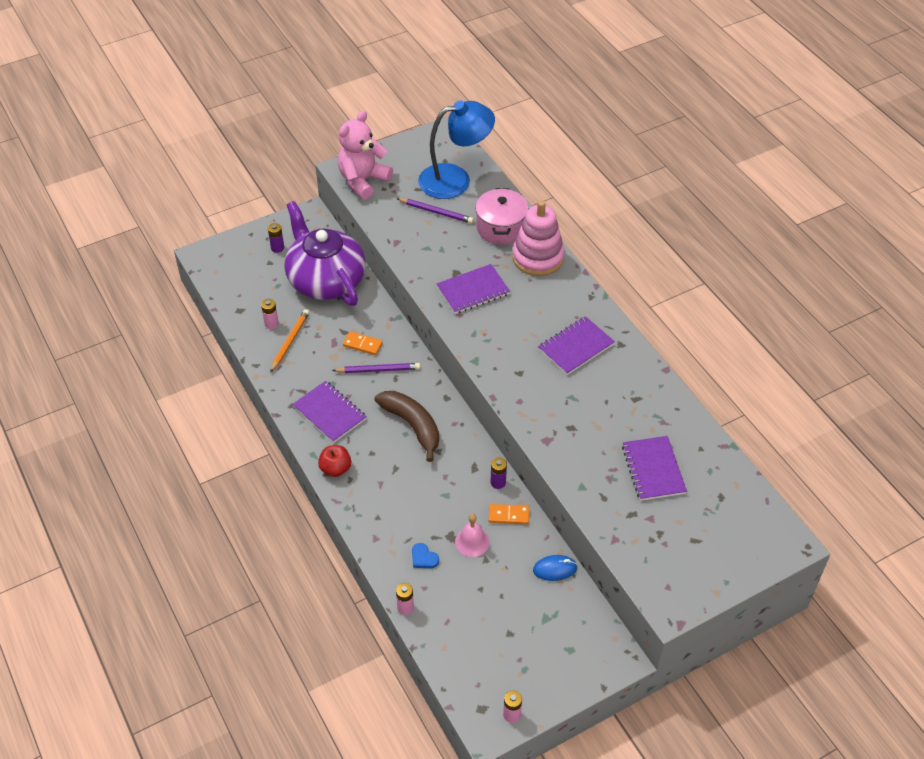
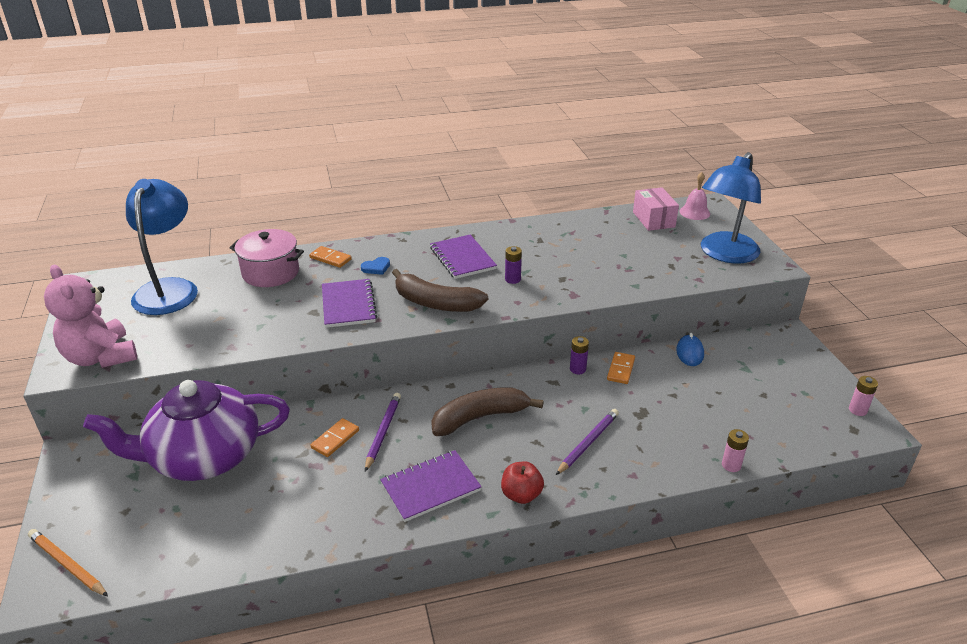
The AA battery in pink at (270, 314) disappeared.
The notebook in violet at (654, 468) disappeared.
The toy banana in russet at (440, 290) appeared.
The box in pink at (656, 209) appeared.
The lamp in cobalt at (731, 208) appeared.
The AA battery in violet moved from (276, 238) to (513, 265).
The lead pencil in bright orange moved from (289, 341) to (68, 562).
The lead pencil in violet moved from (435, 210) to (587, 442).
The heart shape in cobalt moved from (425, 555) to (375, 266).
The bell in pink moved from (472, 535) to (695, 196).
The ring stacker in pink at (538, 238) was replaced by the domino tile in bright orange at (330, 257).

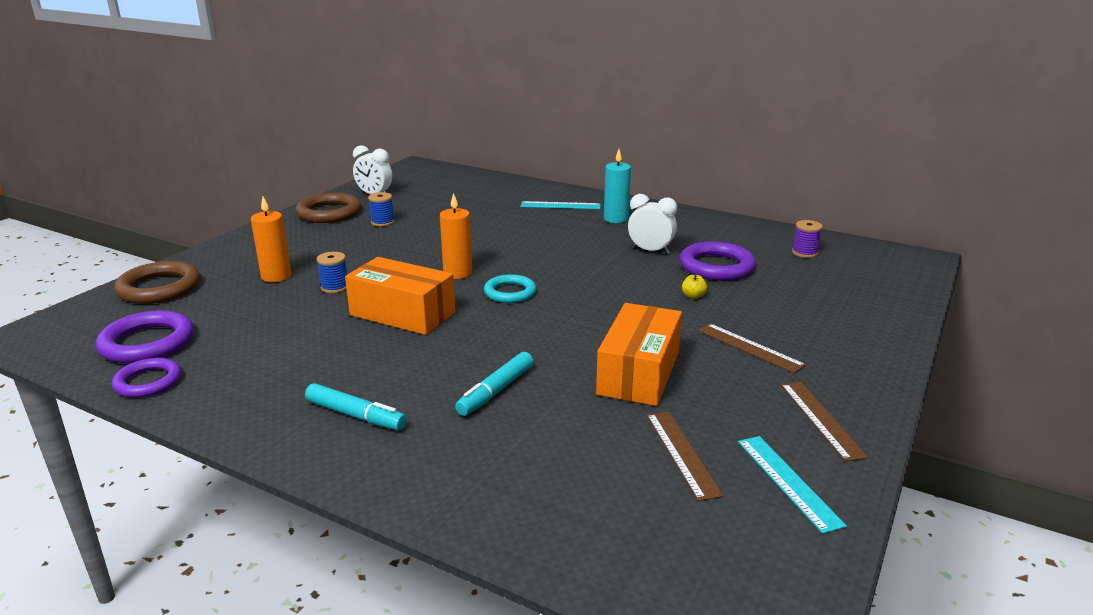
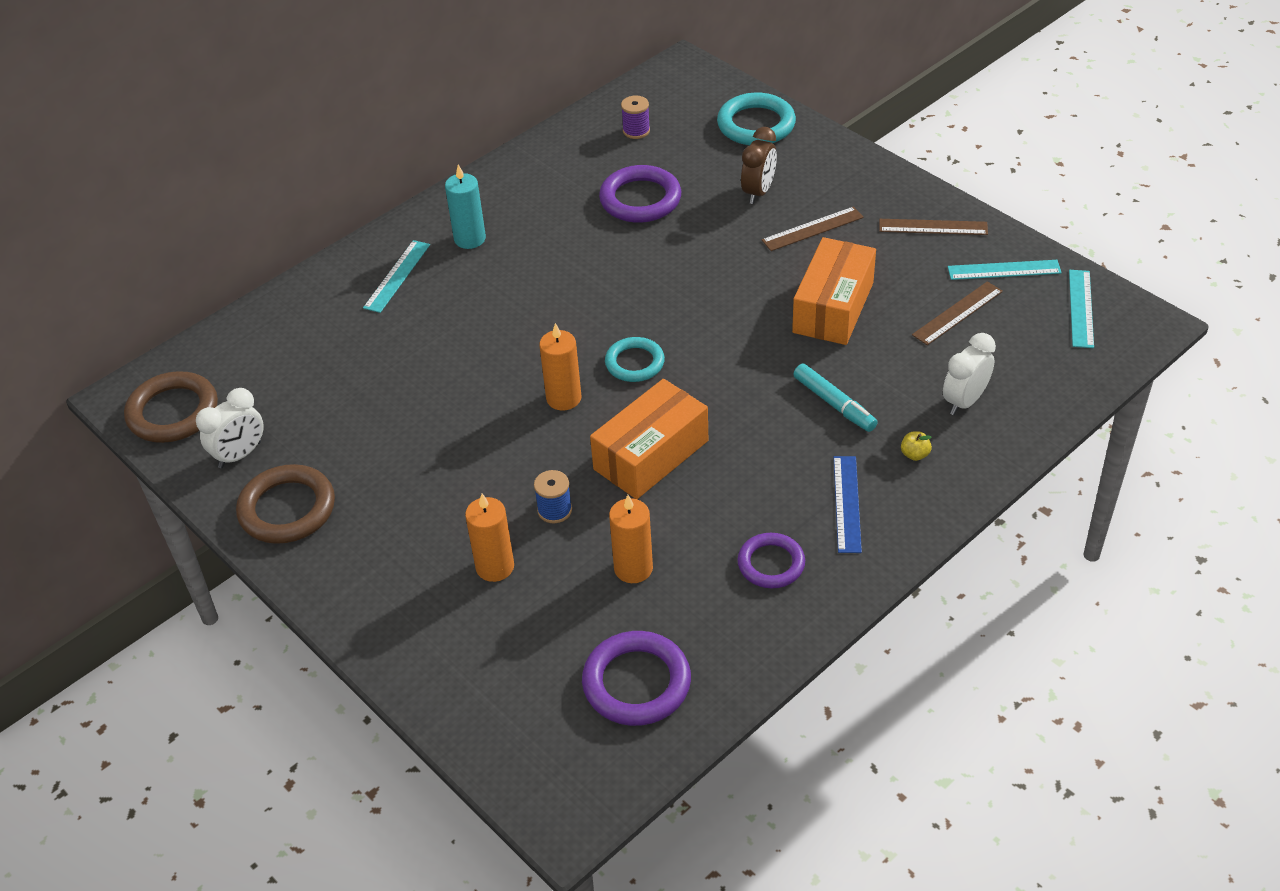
The spool in cobalt at (381, 209) disappeared.
The wax candle in bright orange at (631, 539) appeared.
The ring in teal at (756, 119) appeared.
The clock in russet at (759, 165) appeared.
The straightedge in teal at (1081, 309) appeared.
The ring in violet moved from (147, 378) to (771, 560).
The ring in russet moved from (157, 282) to (171, 407).
The clock in white moved from (652, 224) to (969, 374).
The toy apple in bright yellow moved from (694, 286) to (916, 446).
The marker pen in teal at (356, 406) was replaced by the straightedge in cobalt at (848, 504).
The box in bright orange at (639, 354) turned 75 degrees clockwise.
The straightedge in russet at (685, 456) turned 45 degrees counterclockwise.

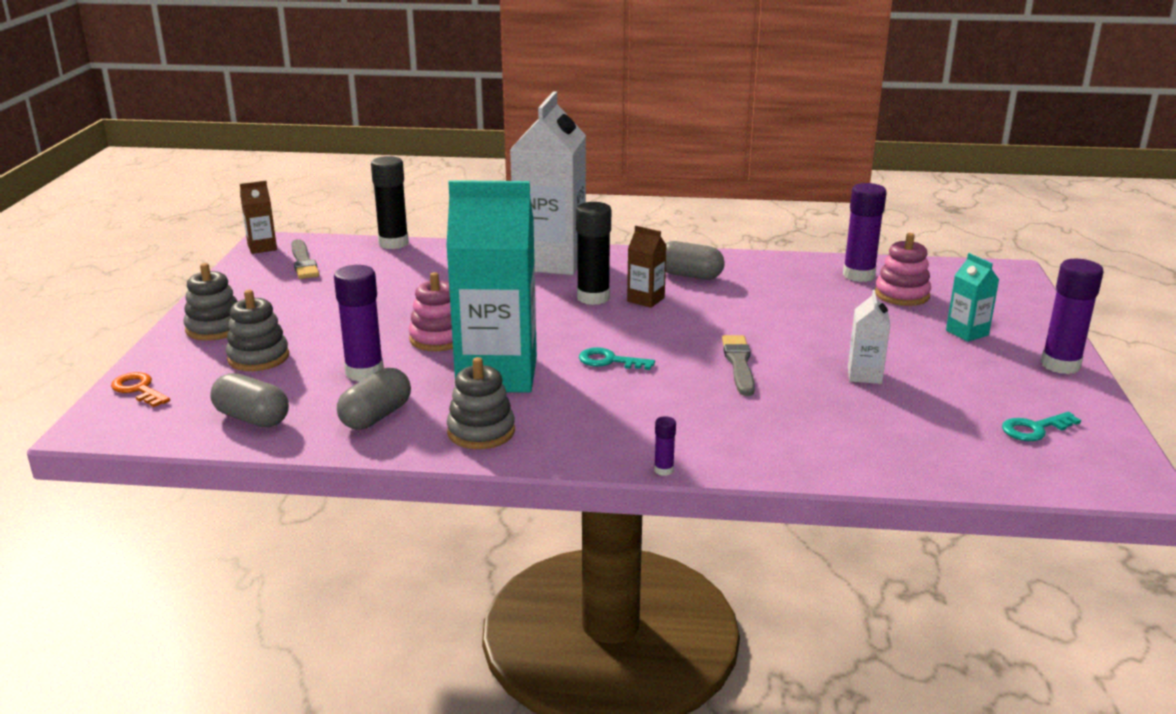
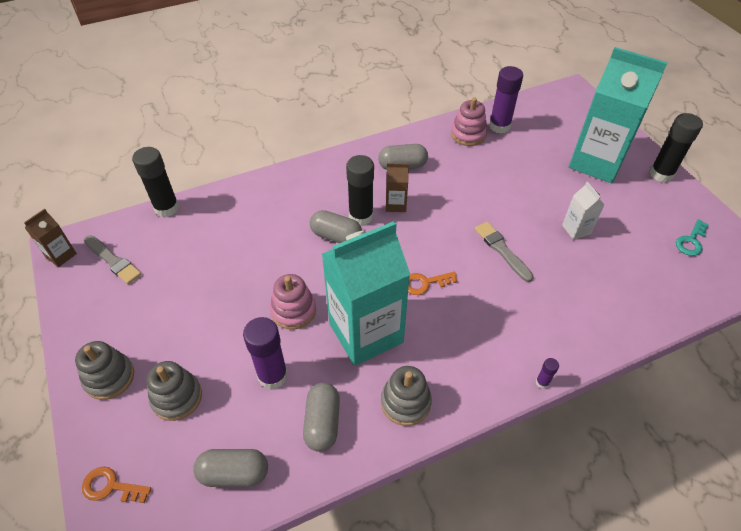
The milk carton in white at (548, 183) disappeared.
The pill in gray at (336, 226) appeared.
The ring stacker in pink moved from (903, 269) to (469, 121).
The door key in teal at (617, 358) became the door key in bright orange at (433, 283).
The glue in violet at (1072, 316) became the glue in jet-black at (676, 147).
The milk carton in teal at (972, 297) changed to 2.32 times the size.

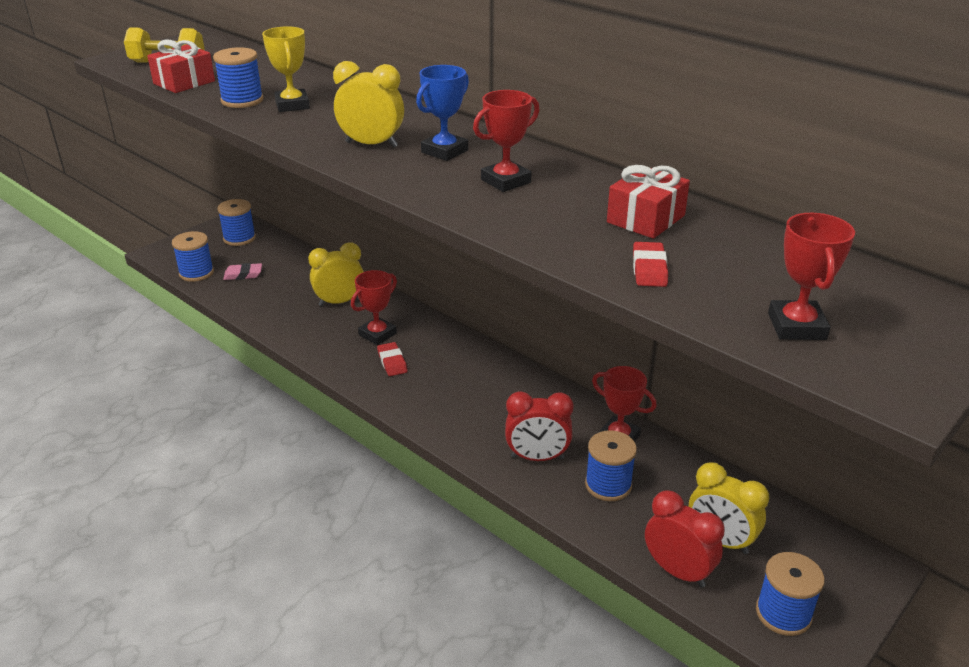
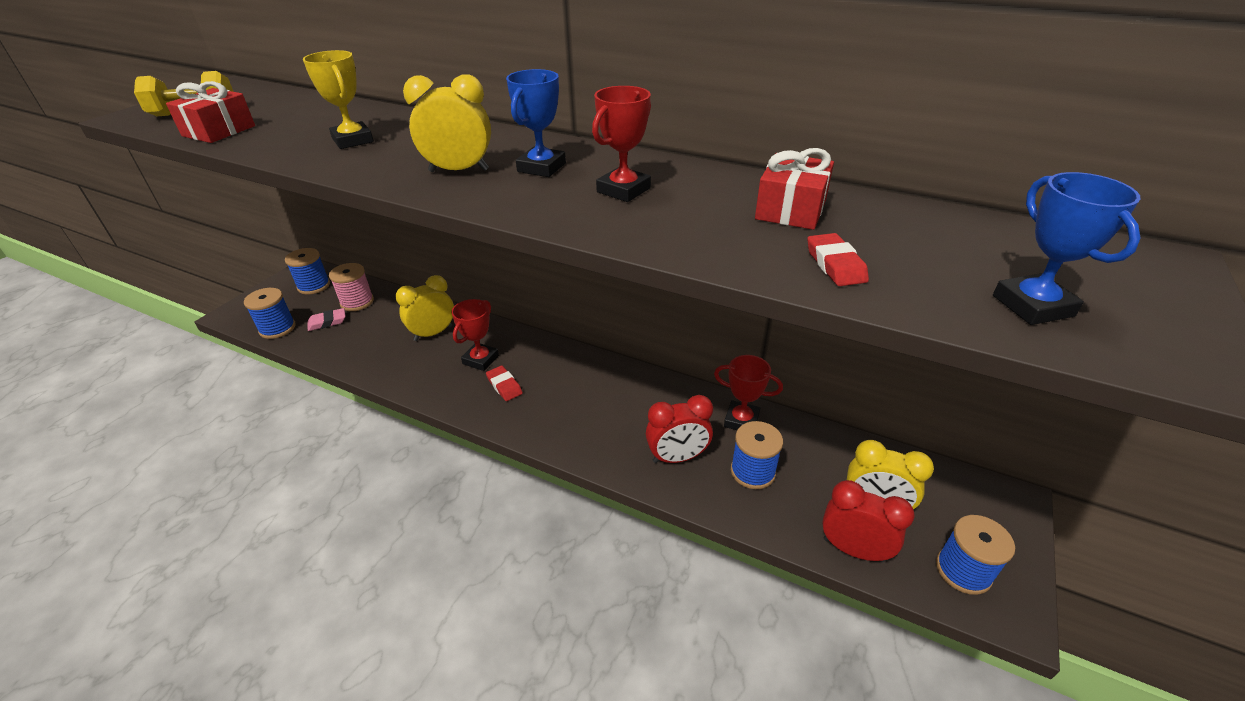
The spool in cobalt at (238, 77) disappeared.
The spool in pink at (351, 287) appeared.
The prize cup in scarlet at (811, 276) became the prize cup in cobalt at (1067, 248).

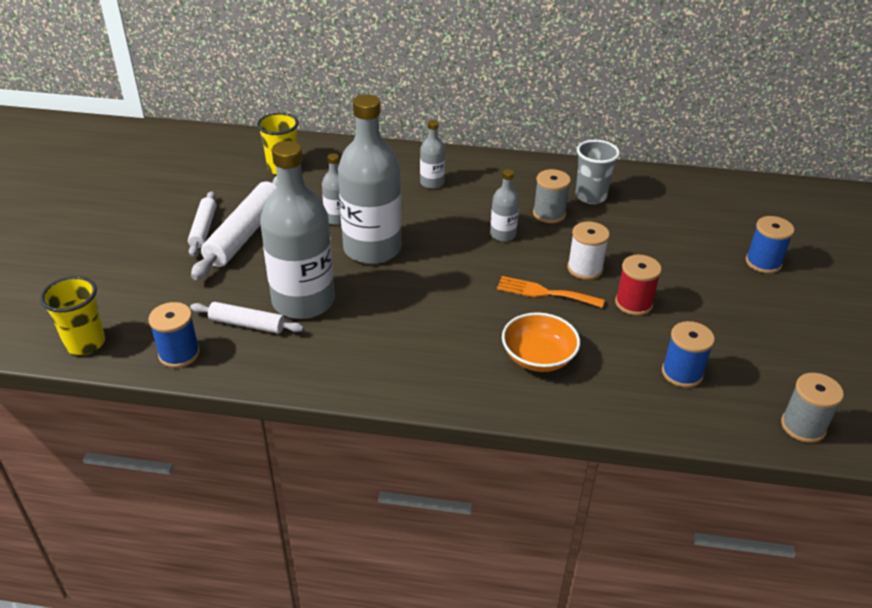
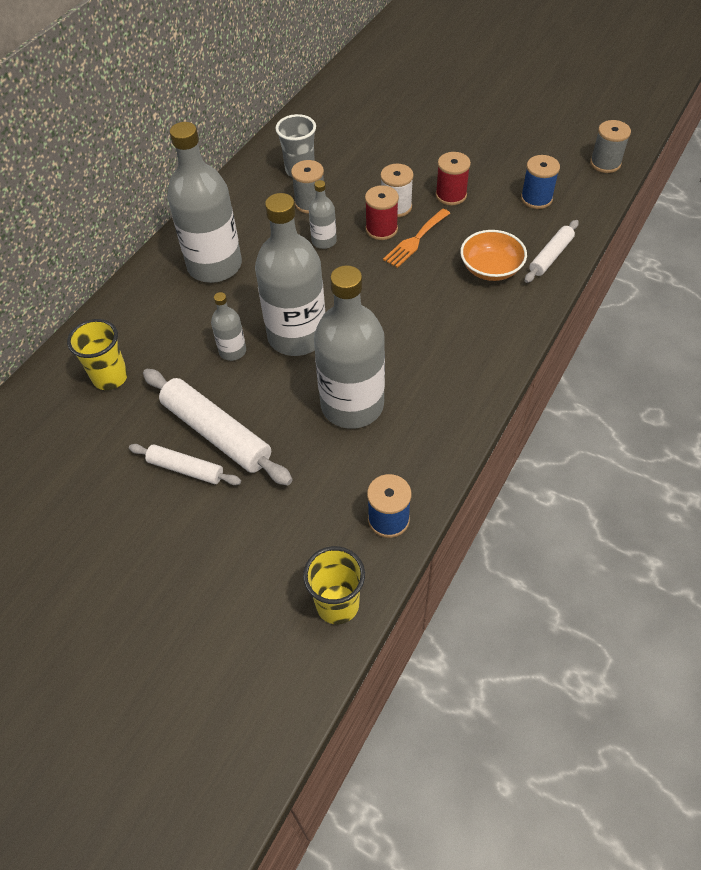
The spool in cobalt at (770, 244) disappeared.
The spool in scarlet at (382, 212) appeared.
The dough roller in white moved from (247, 318) to (552, 251).
The bottle in gray at (432, 154) changed to 2.17 times the size.

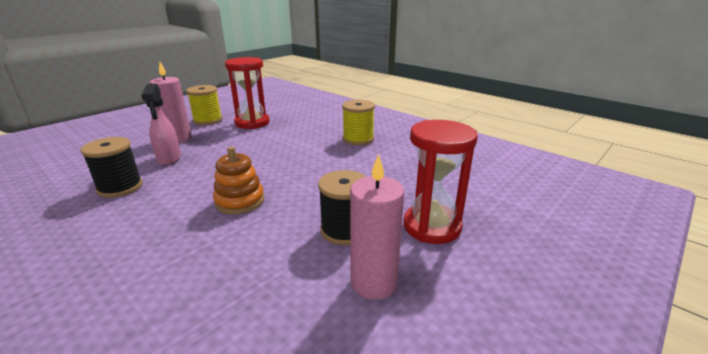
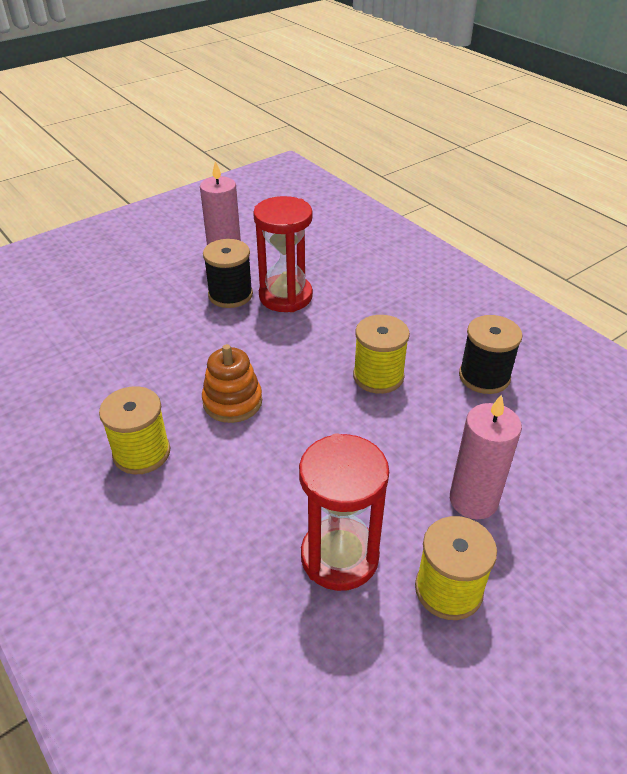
The spray cleaner in pink at (161, 124) disappeared.
The spool in bright yellow at (381, 354) appeared.
The ring stacker in bright orange moved from (238, 180) to (232, 383).
The hourglass in scarlet moved from (440, 182) to (283, 254).

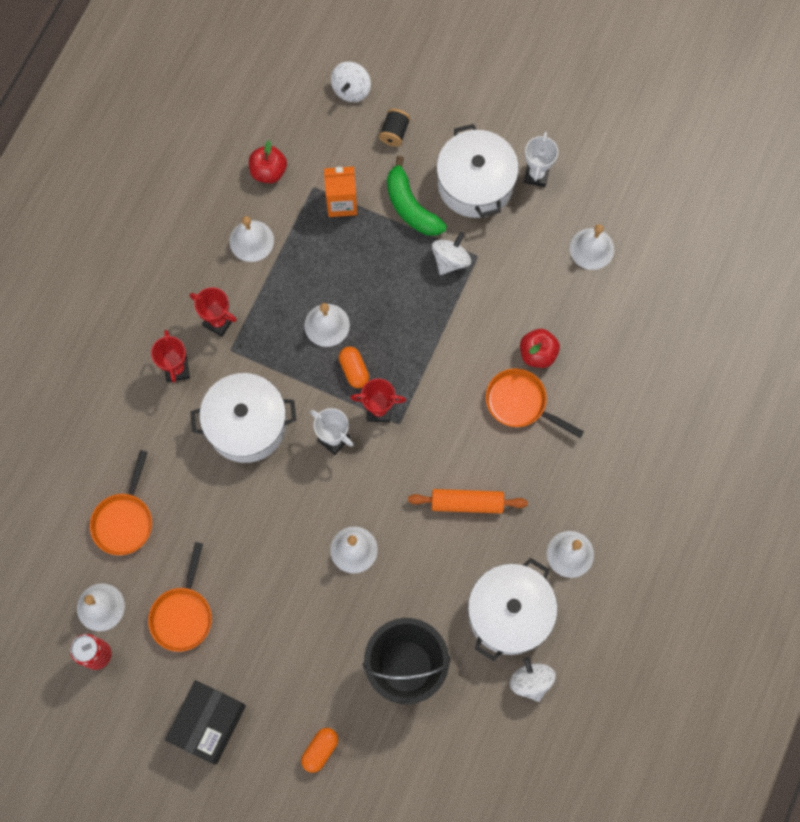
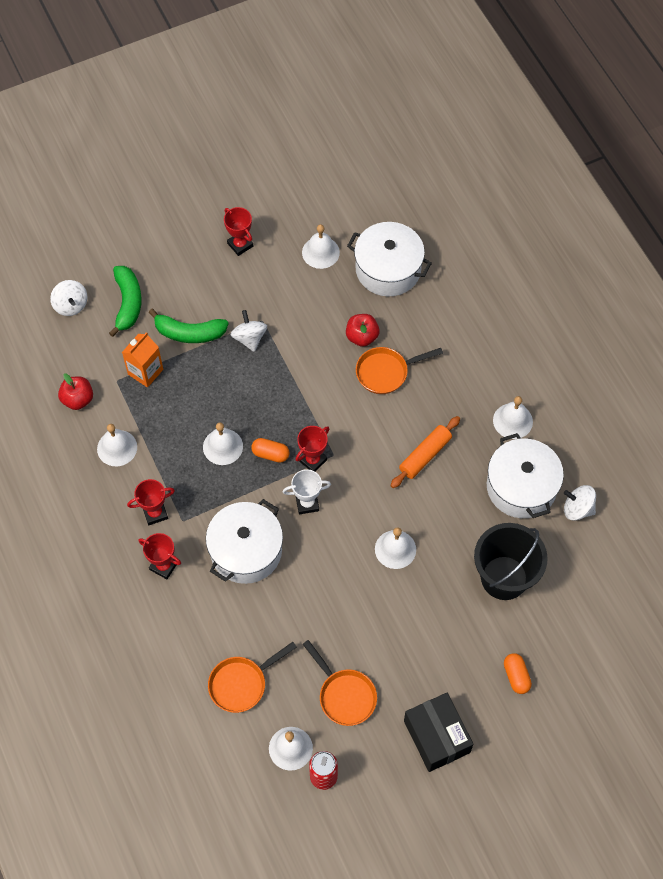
The cooking pot in white moved from (477, 171) to (389, 259).
The spool in jet-black at (394, 128) was replaced by the toy banana in green at (125, 301).
The prize cup in white at (541, 159) became the prize cup in scarlet at (238, 231).
The pan in bright orange at (121, 502) turned 90 degrees clockwise.

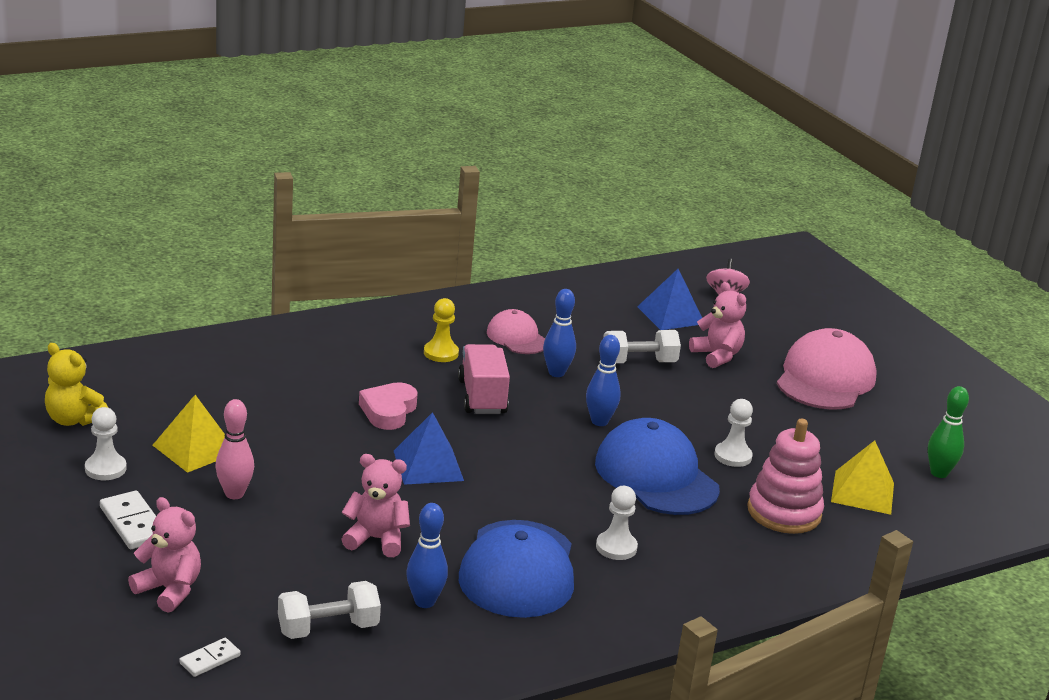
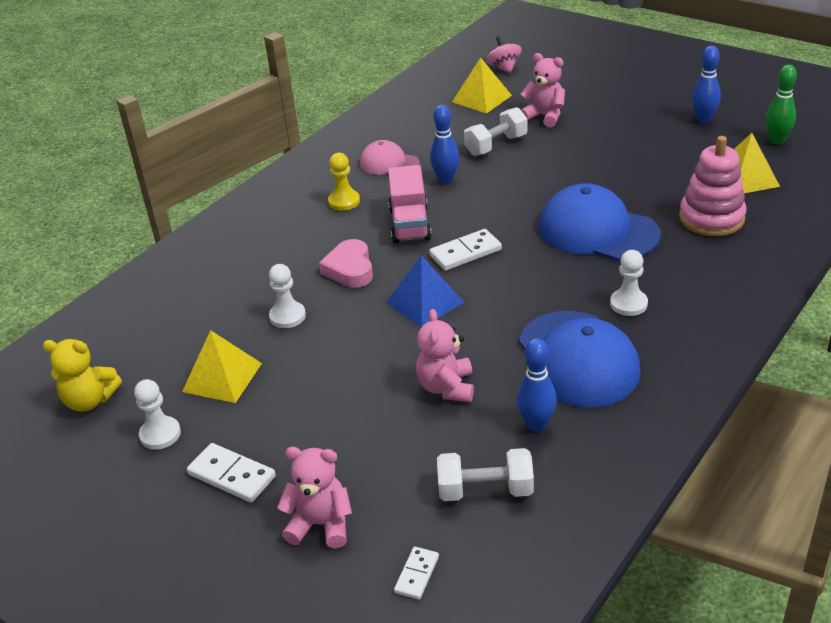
The tenpin in pink at (234, 449) disappeared.
The baseball cap in pink at (827, 369) disappeared.
The domino tile in white at (465, 250) appeared.
The tenpin in cobalt moved from (603, 380) to (706, 84).
The pawn in white moved from (733, 433) to (287, 296).
The solid pyramid in cobalt at (669, 299) became the solid pyramid in bright yellow at (482, 85).
The dumbbell in white at (329, 610) turned 45 degrees clockwise.
The teddy in pink at (376, 505) turned 75 degrees counterclockwise.
The truck in pink at (484, 379) turned 150 degrees counterclockwise.

